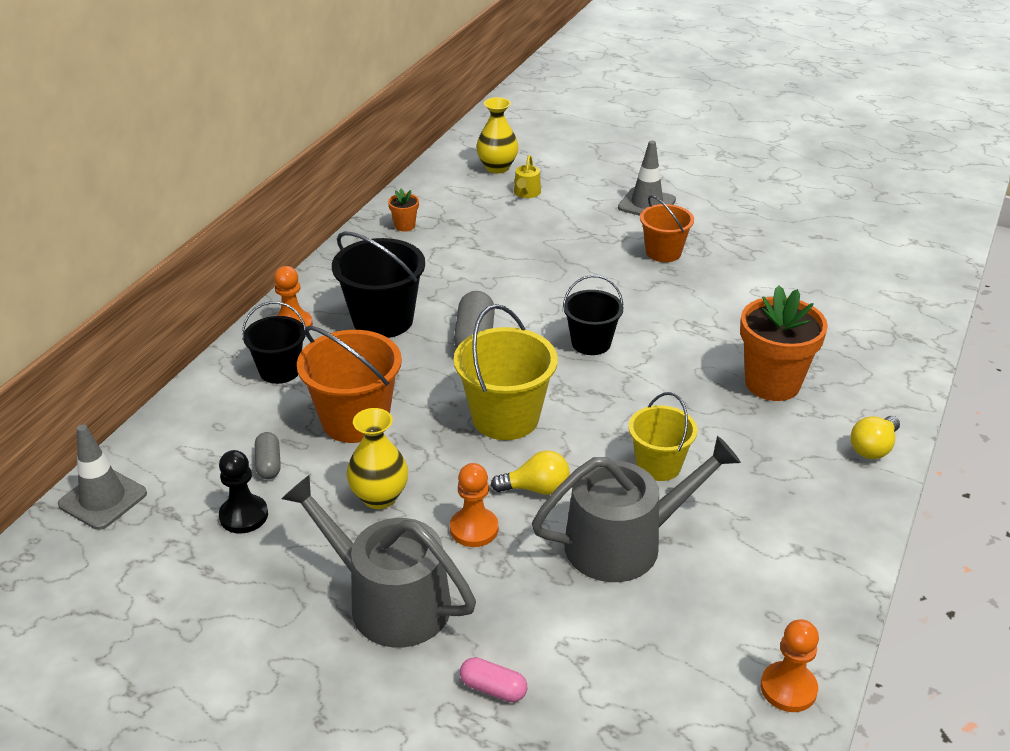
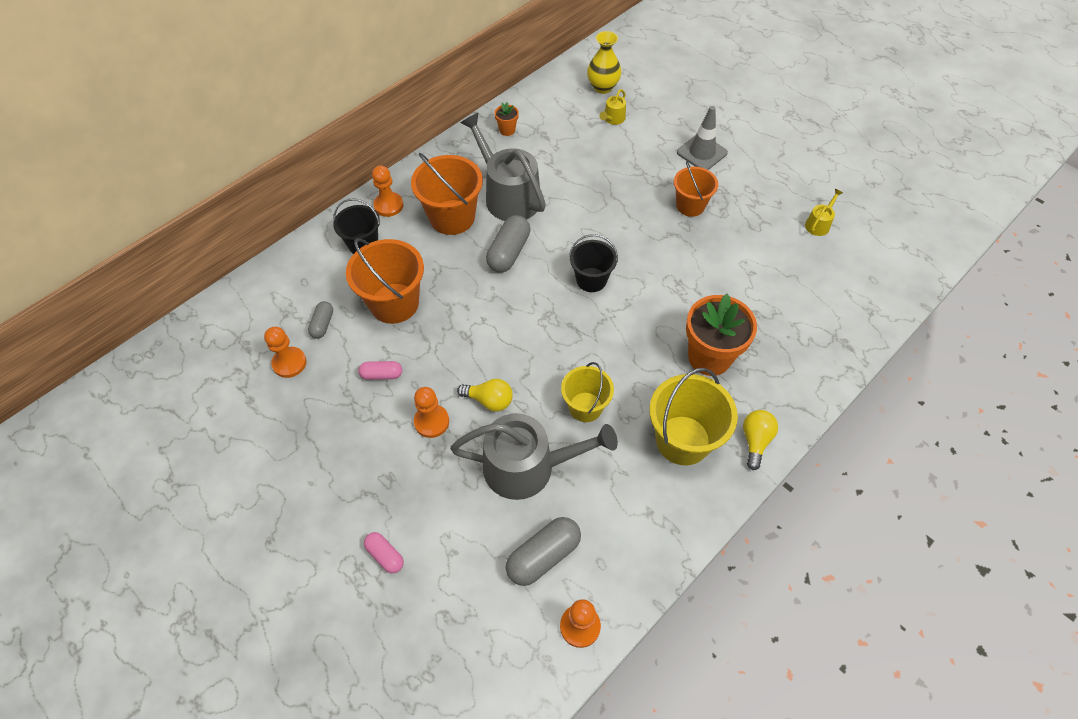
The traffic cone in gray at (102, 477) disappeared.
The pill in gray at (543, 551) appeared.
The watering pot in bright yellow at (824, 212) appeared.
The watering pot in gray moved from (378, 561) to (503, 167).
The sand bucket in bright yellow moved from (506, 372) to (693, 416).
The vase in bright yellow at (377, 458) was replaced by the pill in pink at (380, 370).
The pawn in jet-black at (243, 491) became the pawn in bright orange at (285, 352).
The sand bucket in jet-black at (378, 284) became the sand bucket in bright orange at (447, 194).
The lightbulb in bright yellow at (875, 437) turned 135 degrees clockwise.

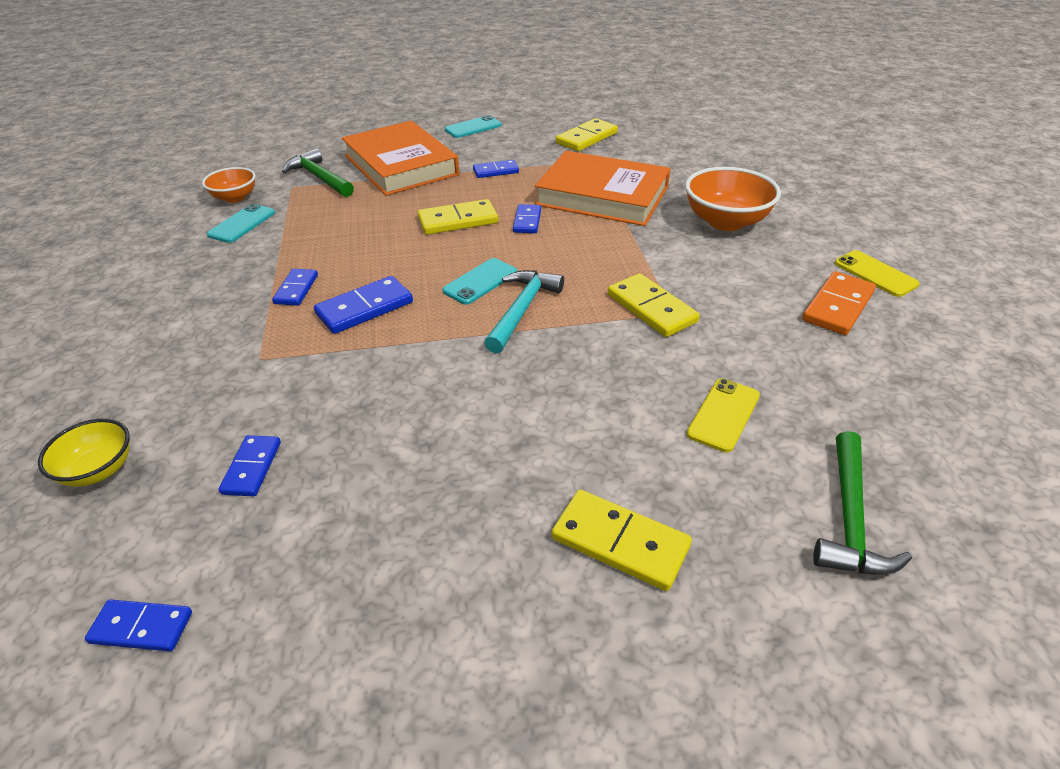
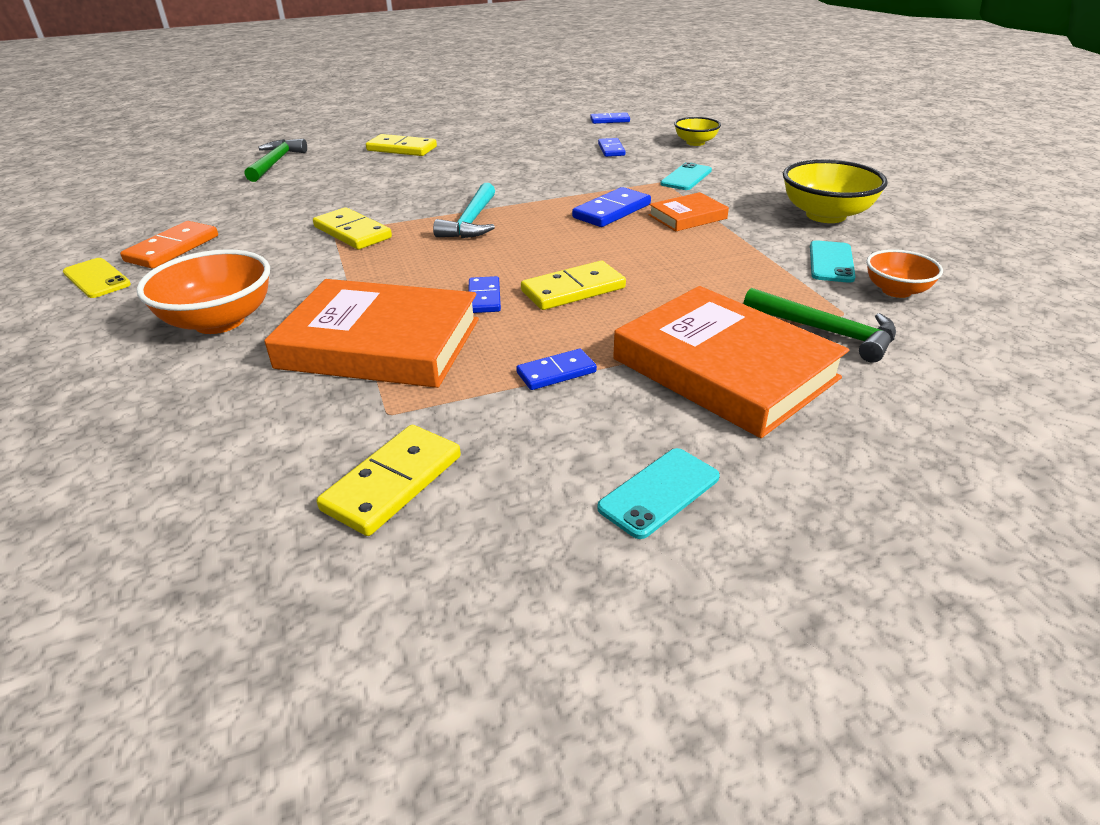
The phone in bright yellow at (723, 415) disappeared.
The serving bowl in bright yellow at (835, 191) appeared.
The phone in teal moved from (479, 281) to (686, 176).
The domino tile in cobalt at (295, 287) was replaced by the hardback in bright orange at (689, 211).

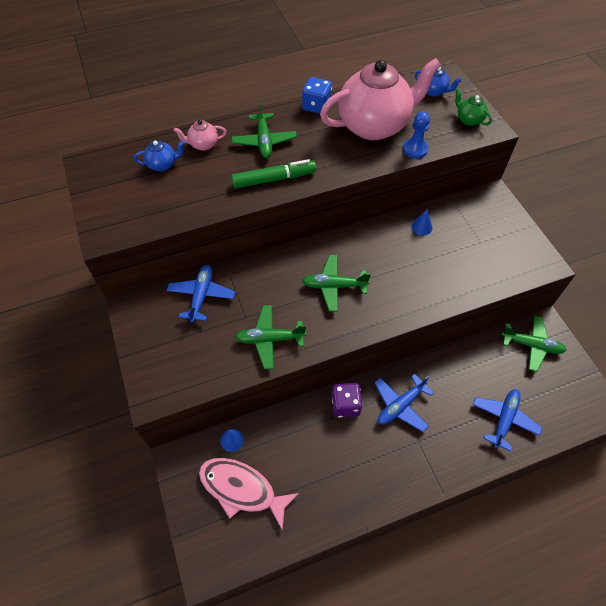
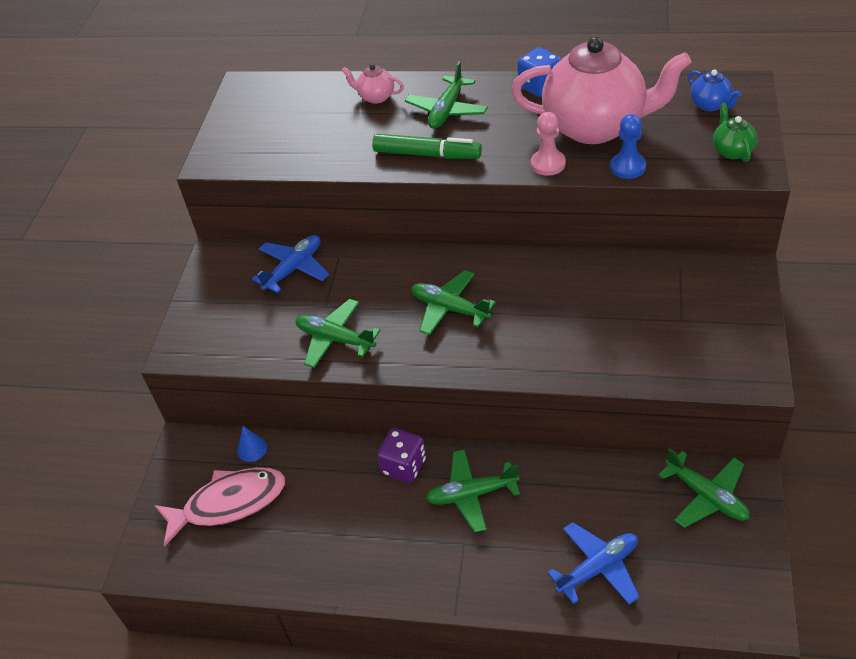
The tea pot in cobalt at (159, 156) disappeared.
The solid cone in cobalt at (421, 222) disappeared.
The pawn in pink at (548, 144) appeared.
The plane in cobalt at (404, 403) became the plane in green at (473, 490).
The fish figure in pink at (249, 494) turned 105 degrees clockwise.

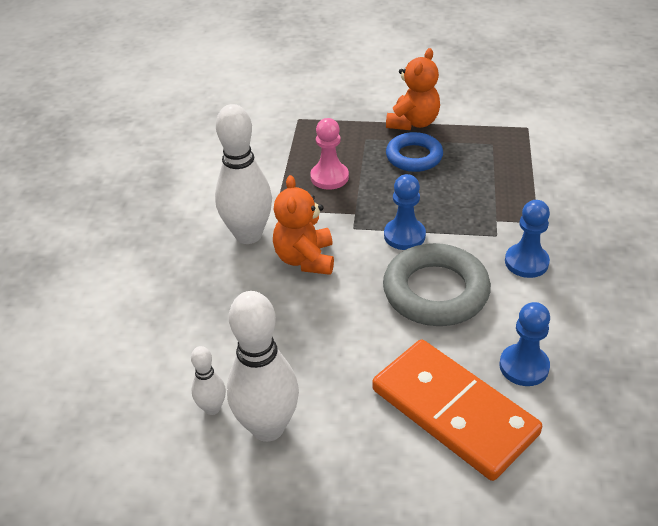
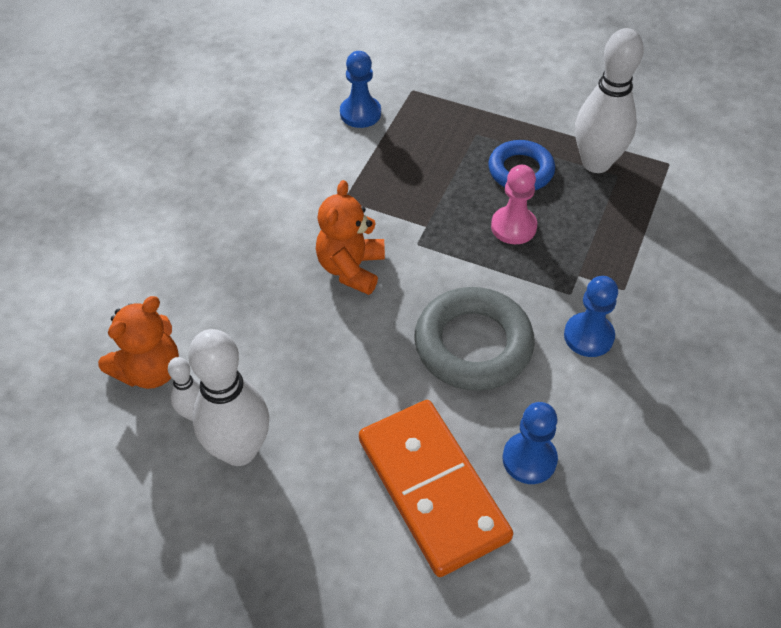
The tenpin in white moved from (243, 174) to (609, 100).
The pawn in pink moved from (329, 154) to (514, 204).
The pawn in cobalt moved from (405, 212) to (360, 89).
The teddy in bright orange moved from (413, 89) to (138, 342).

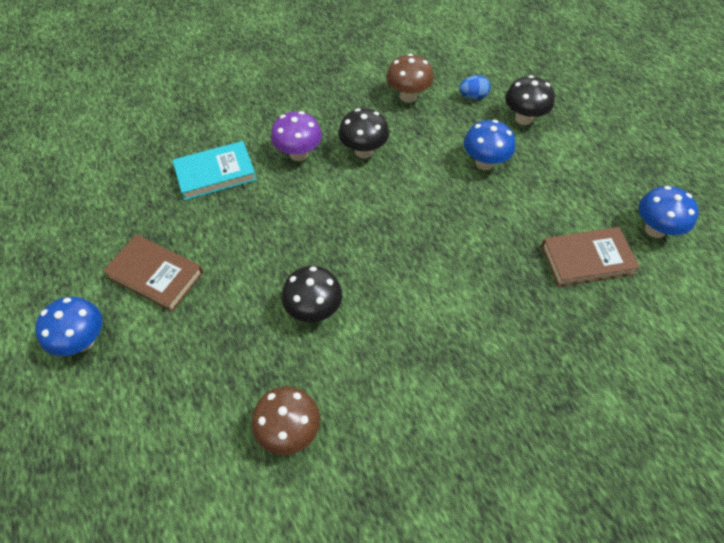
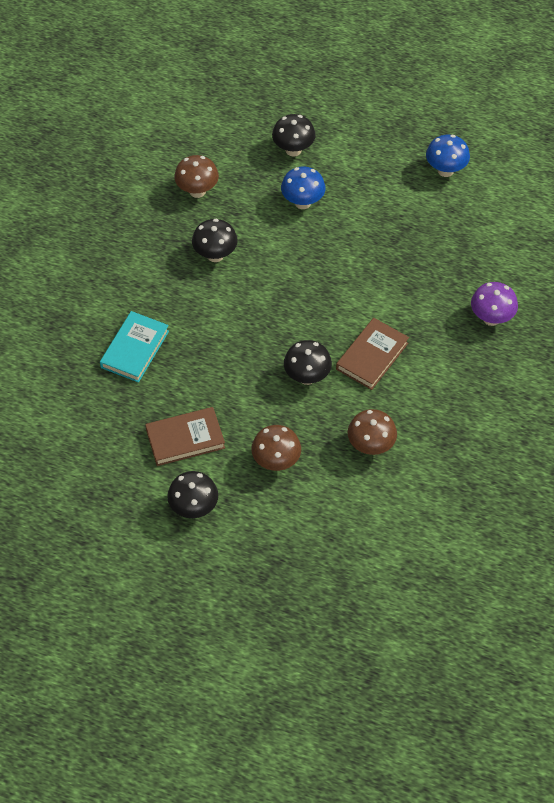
The egg in cobalt at (475, 87) disappeared.
The mushroom in russet at (276, 448) appeared.
The mushroom in violet moved from (296, 136) to (494, 304).
The hardback in russet moved from (590, 257) to (372, 354).
The mushroom in cobalt at (68, 326) became the mushroom in jet-black at (192, 494).

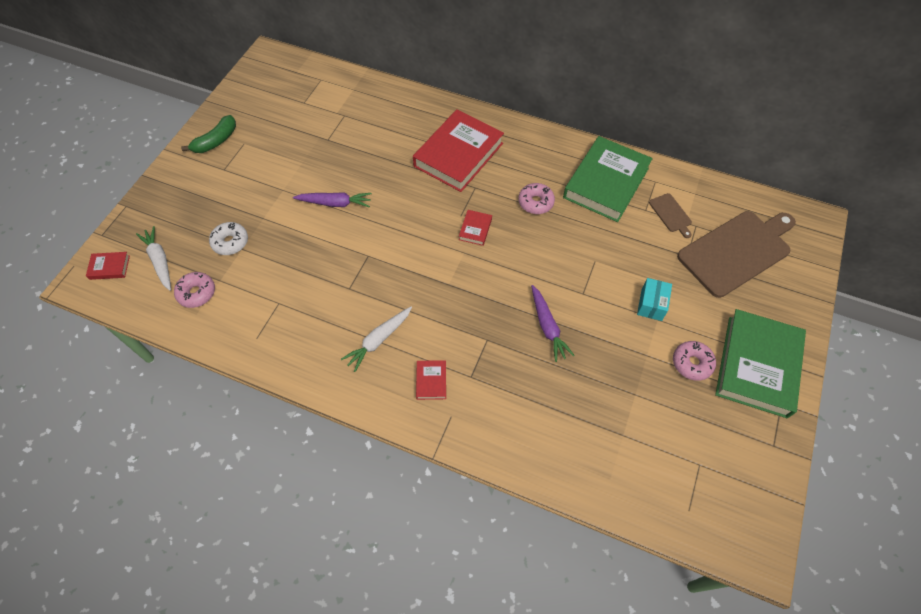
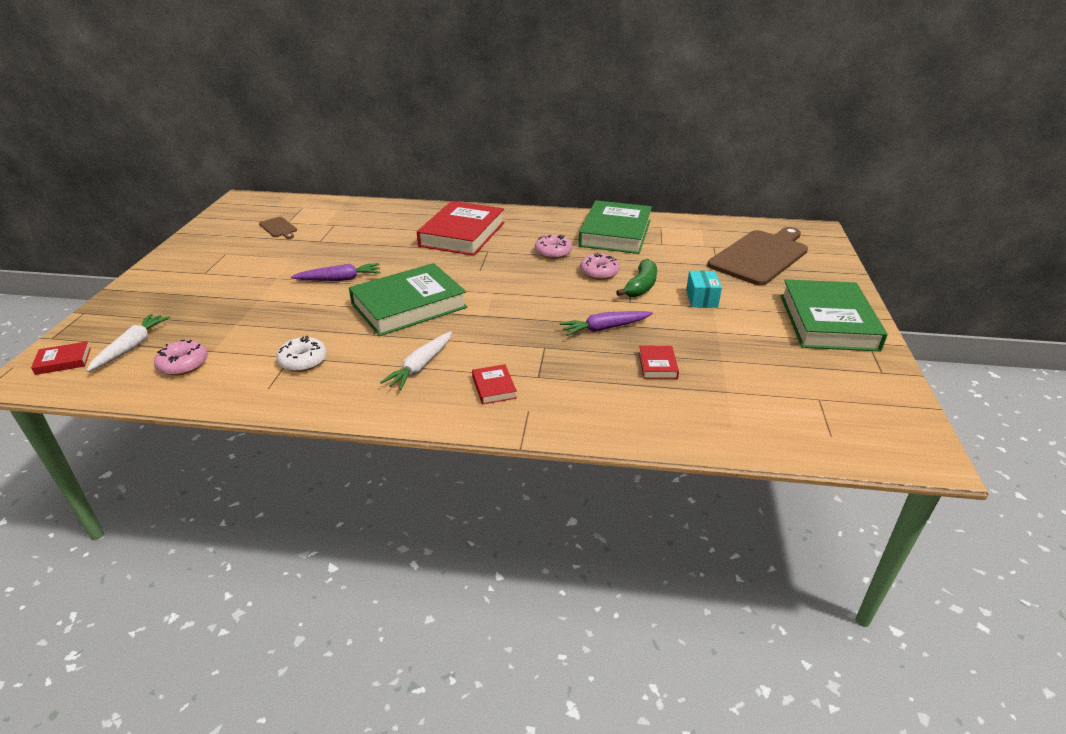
The hardback in green at (408, 299) appeared.
The toy banana in green moved from (208, 134) to (636, 278).
The doughnut in white moved from (228, 238) to (301, 354).
The hardback in scarlet moved from (475, 228) to (659, 362).
The bread board in russet moved from (670, 215) to (278, 228).
The doughnut in pink moved from (694, 361) to (600, 266).
The toy carrot in white at (153, 258) turned 60 degrees clockwise.
The toy carrot in violet at (553, 323) turned 105 degrees clockwise.

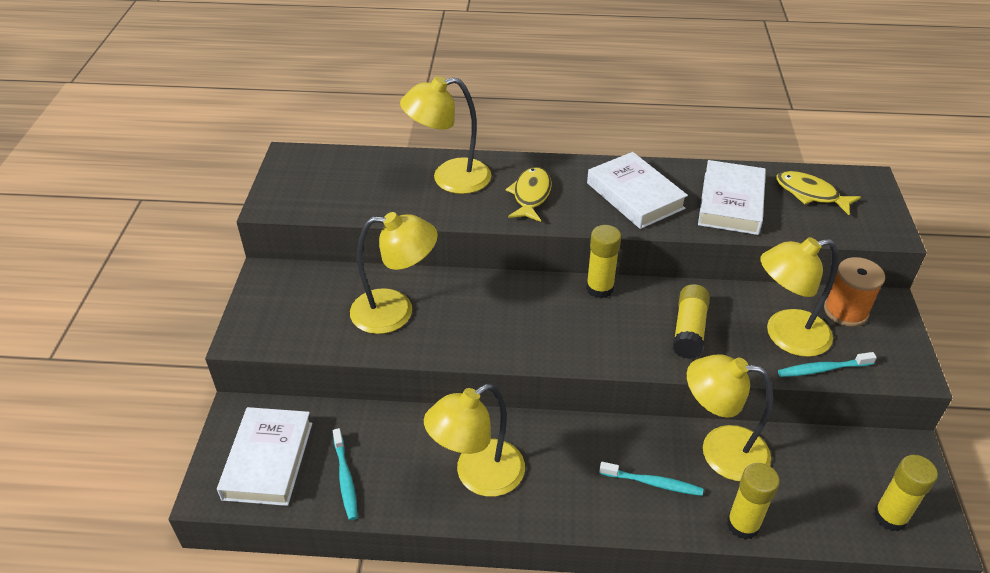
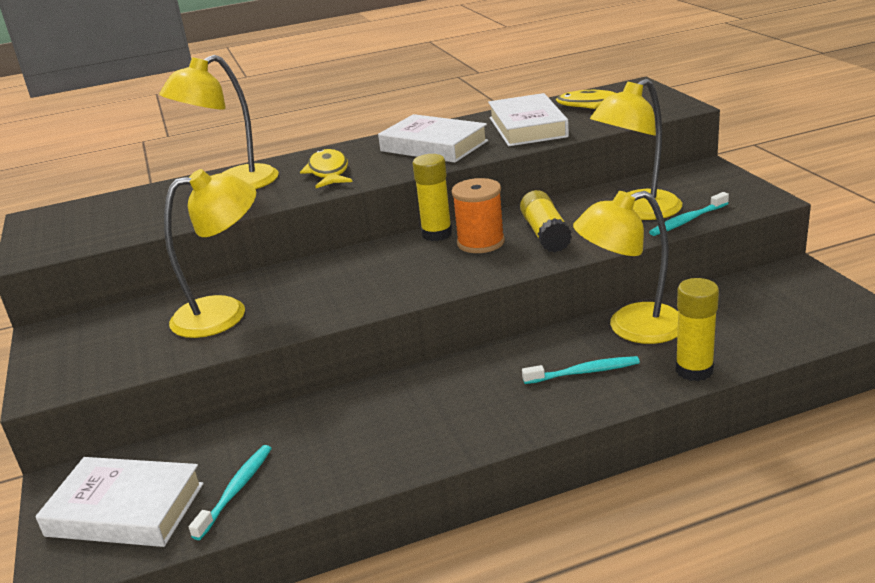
The lamp in bright yellow at (474, 440) disappeared.
The glue in bright yellow at (906, 493) disappeared.
The spool in bright orange moved from (854, 292) to (478, 215).
The hardback in white at (264, 456) turned 60 degrees counterclockwise.
The toothbrush in teal at (345, 474) turned 120 degrees counterclockwise.

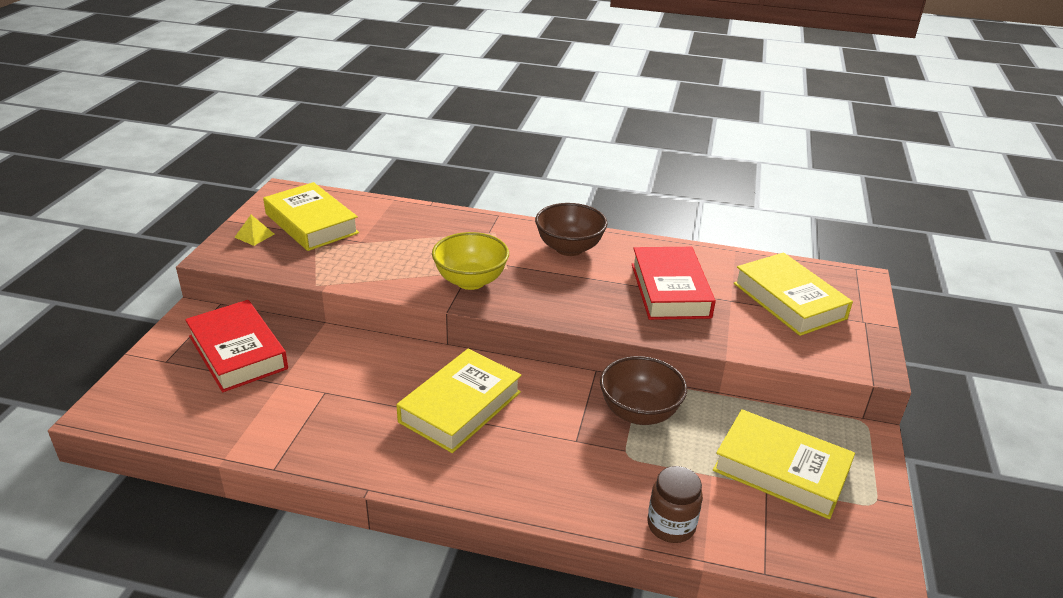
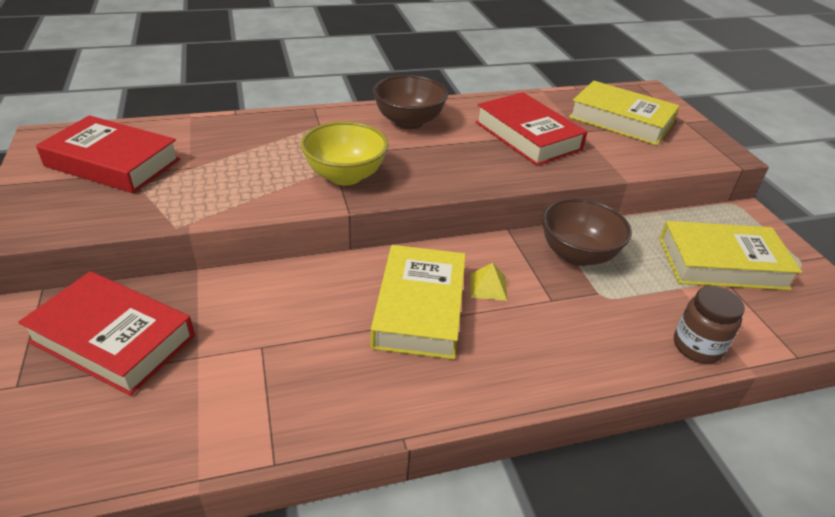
The solid pyramid in bright yellow moved from (254, 230) to (489, 282).
The hardback in bright yellow at (311, 216) became the hardback in scarlet at (108, 154).

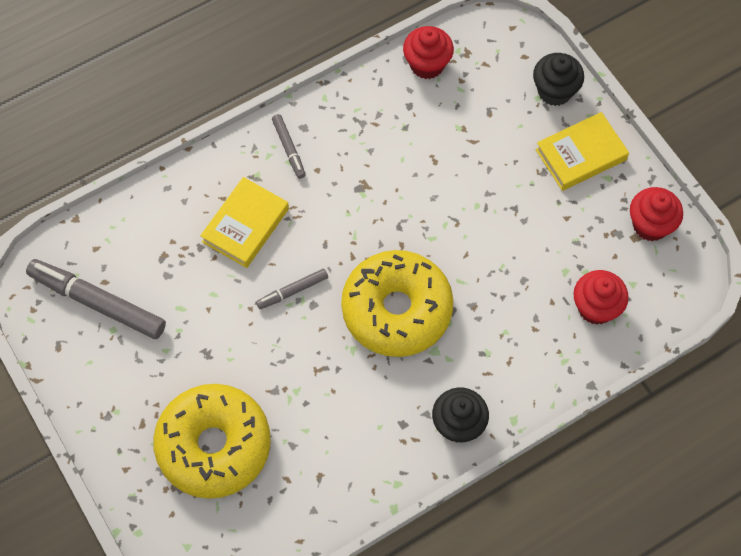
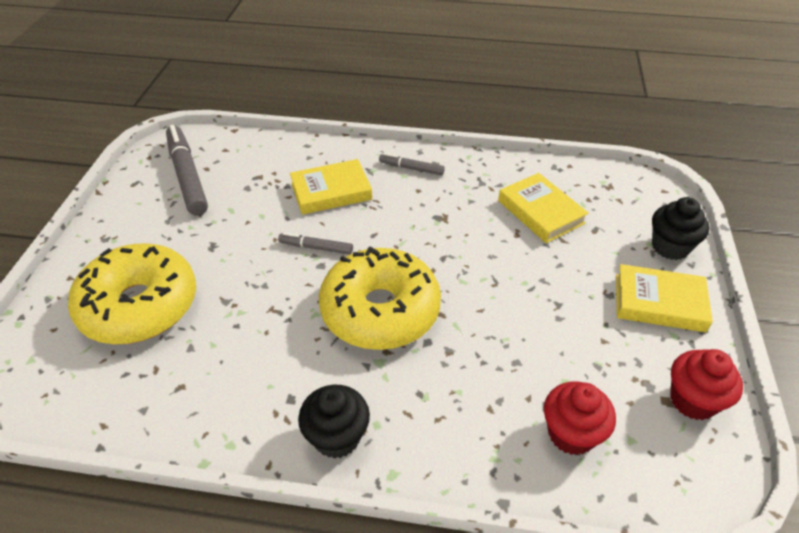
The cupcake in scarlet at (428, 52) disappeared.
The hardback in bright yellow at (543, 208) appeared.
The marker pen in gray at (289, 146) turned 90 degrees clockwise.

